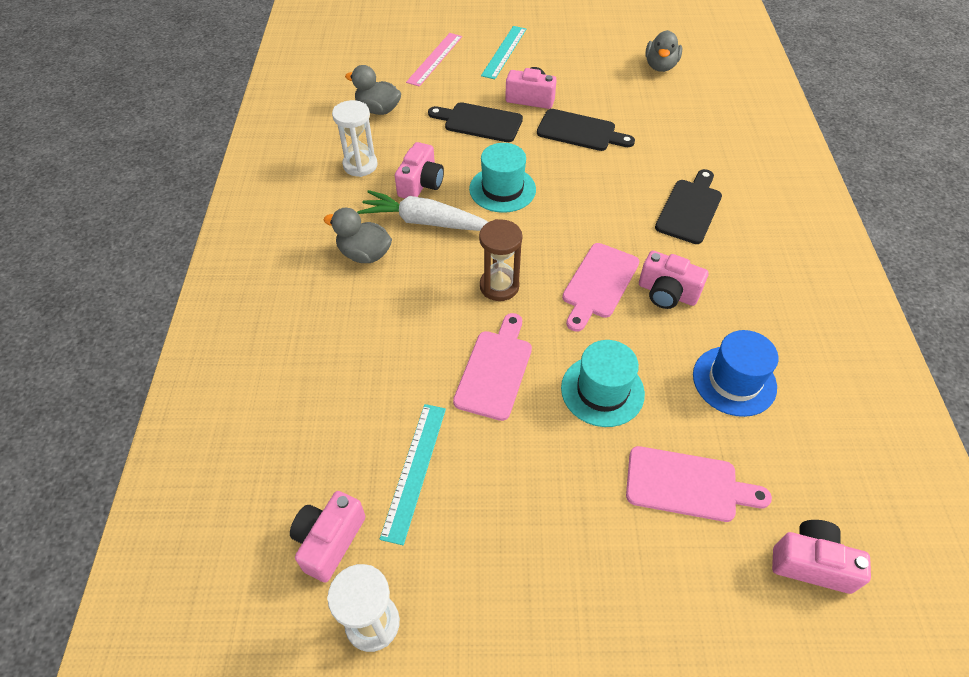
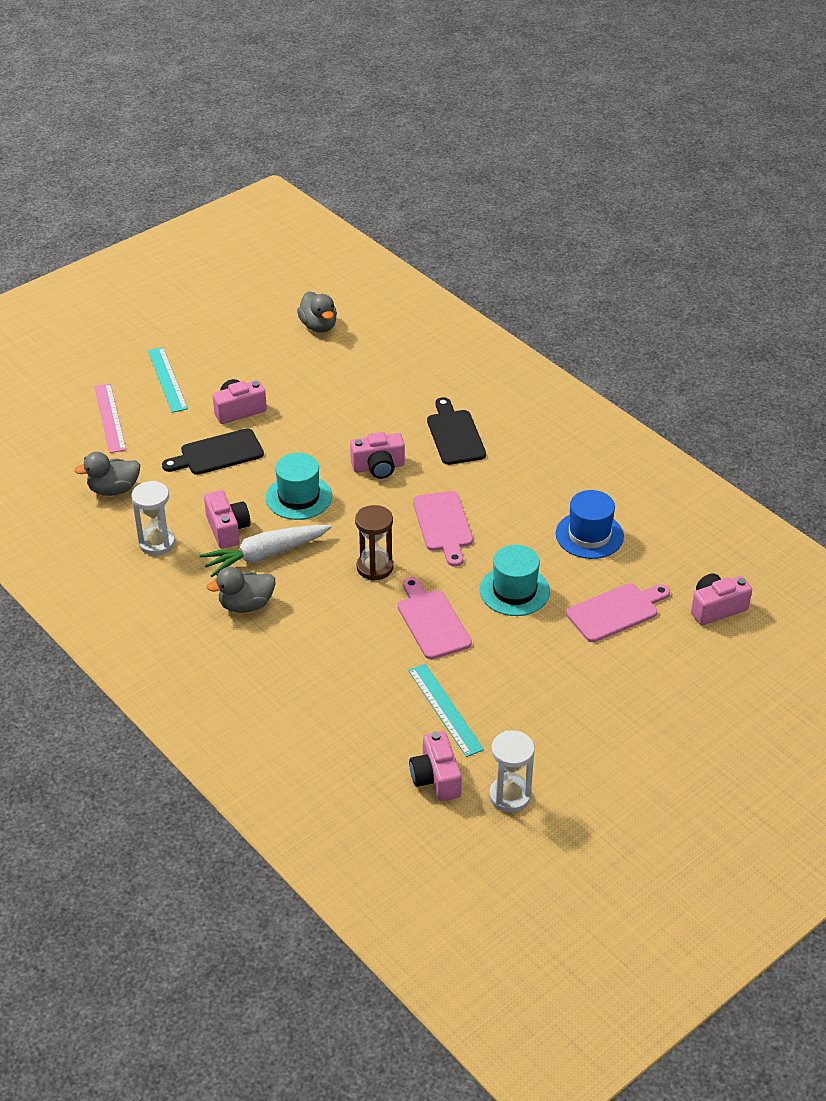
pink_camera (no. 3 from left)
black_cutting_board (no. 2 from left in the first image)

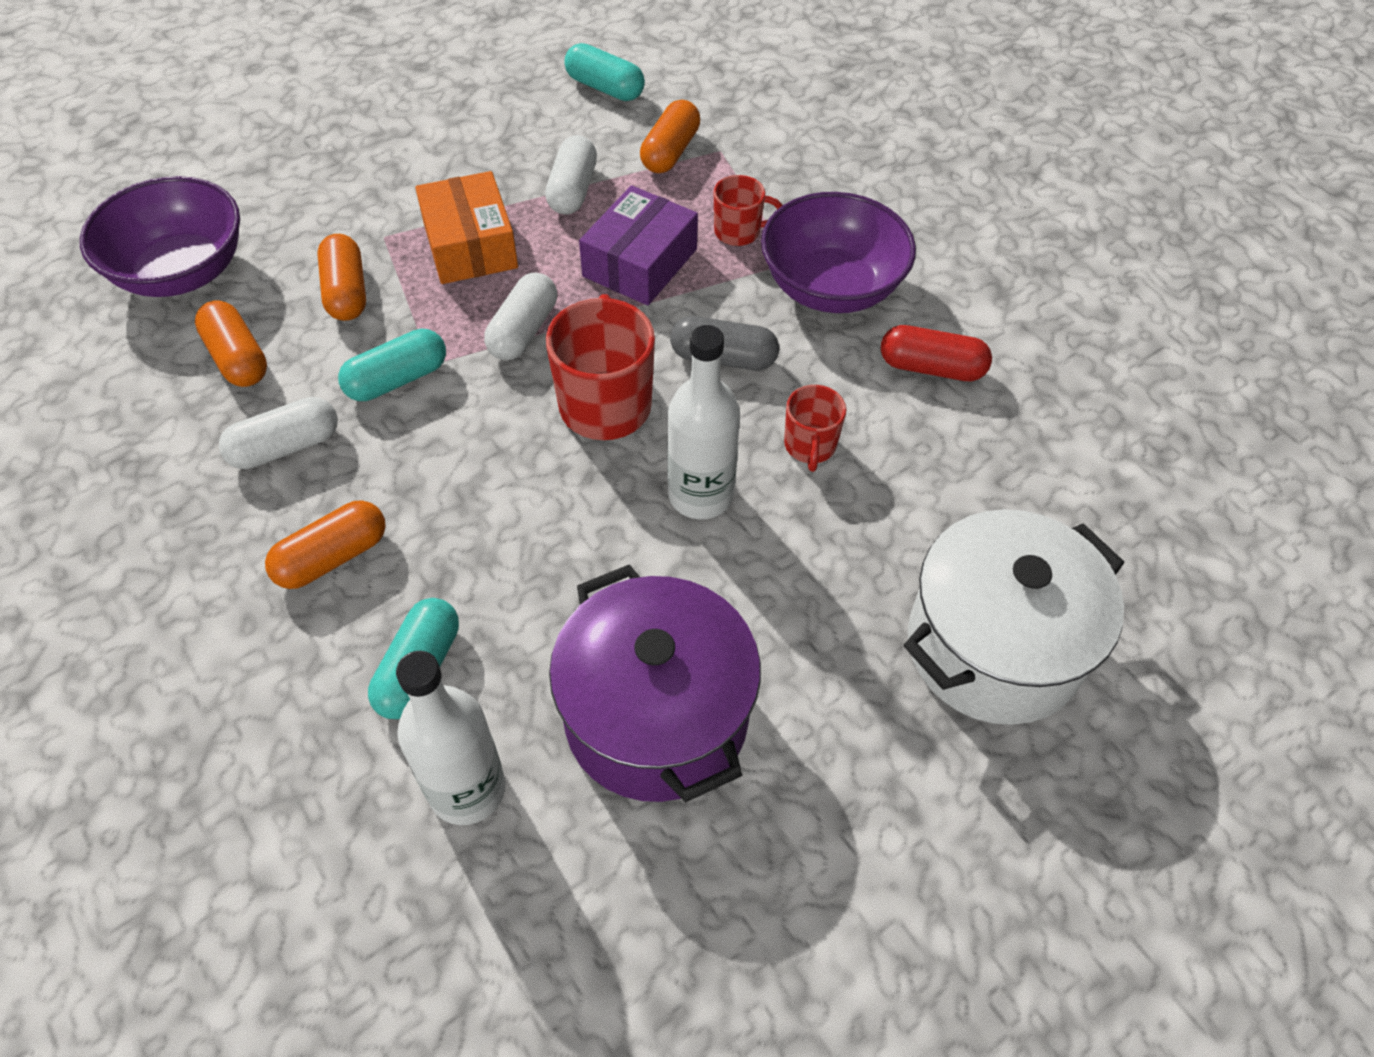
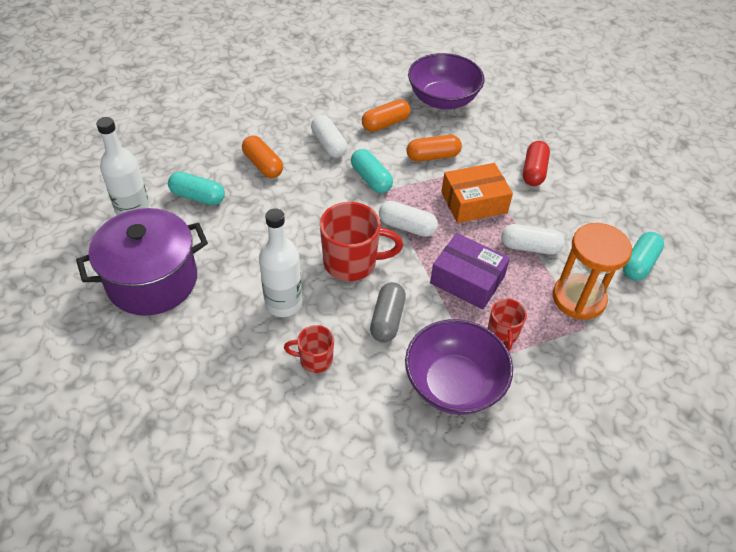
red_capsule
orange_hourglass
white_pot

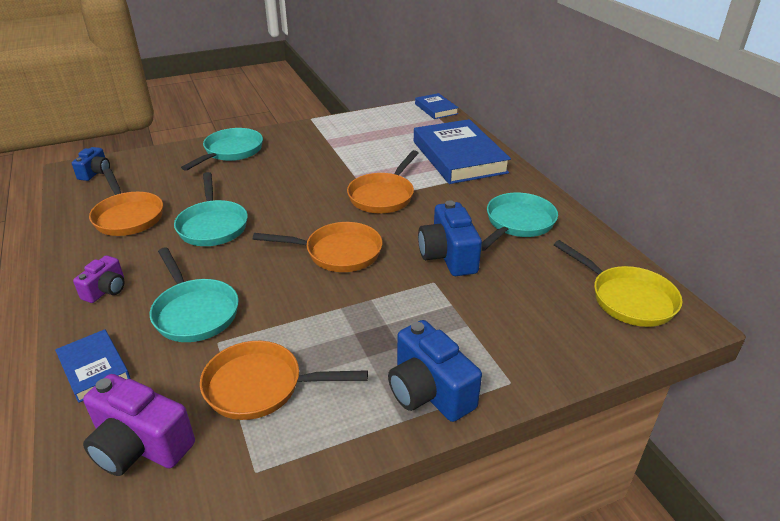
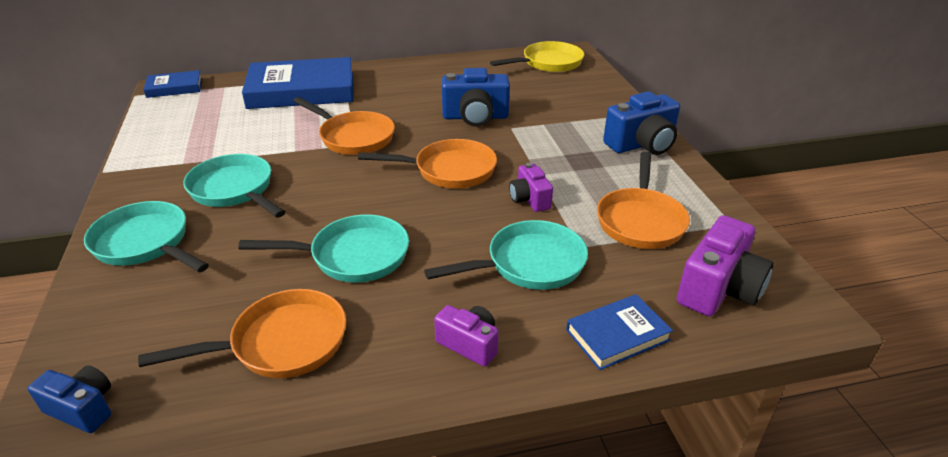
turquoise_pan (no. 2 from left)
orange_pan (no. 3 from left)
purple_camera (no. 2 from left)

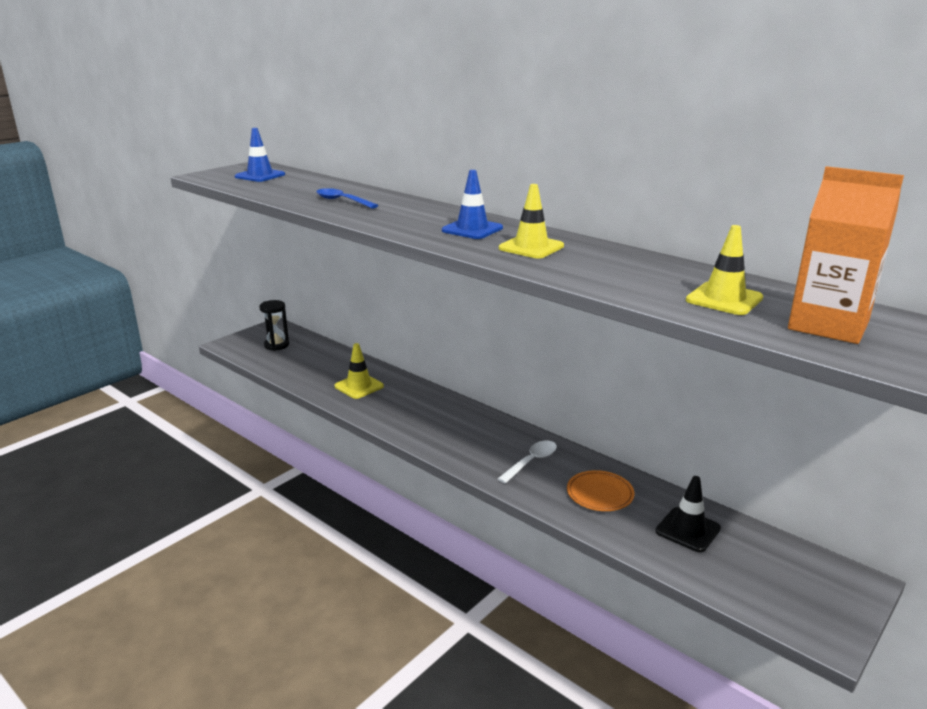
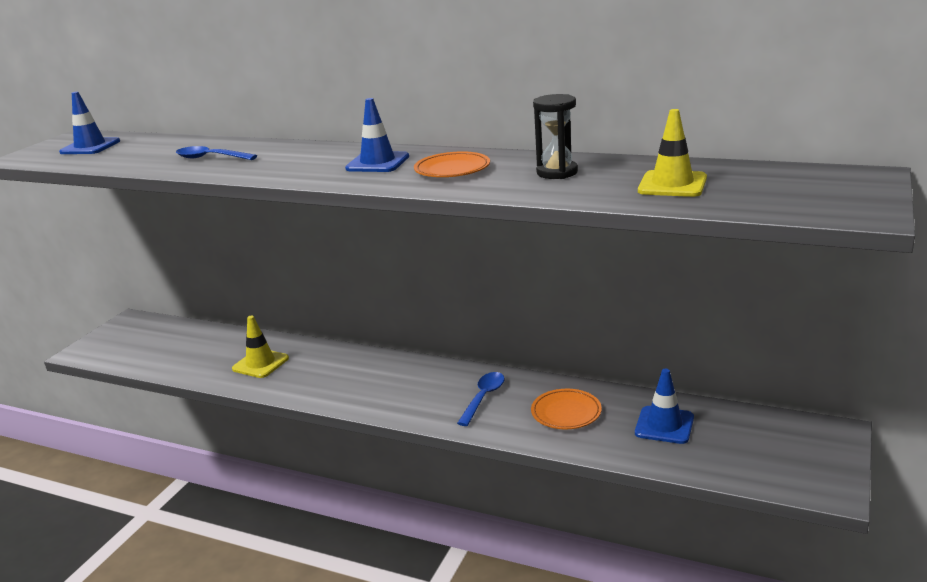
orange_plate (no. 1 from left)
blue_spoon (no. 2 from left)
black_hourglass
blue_traffic_cone (no. 3 from left)
orange_carton

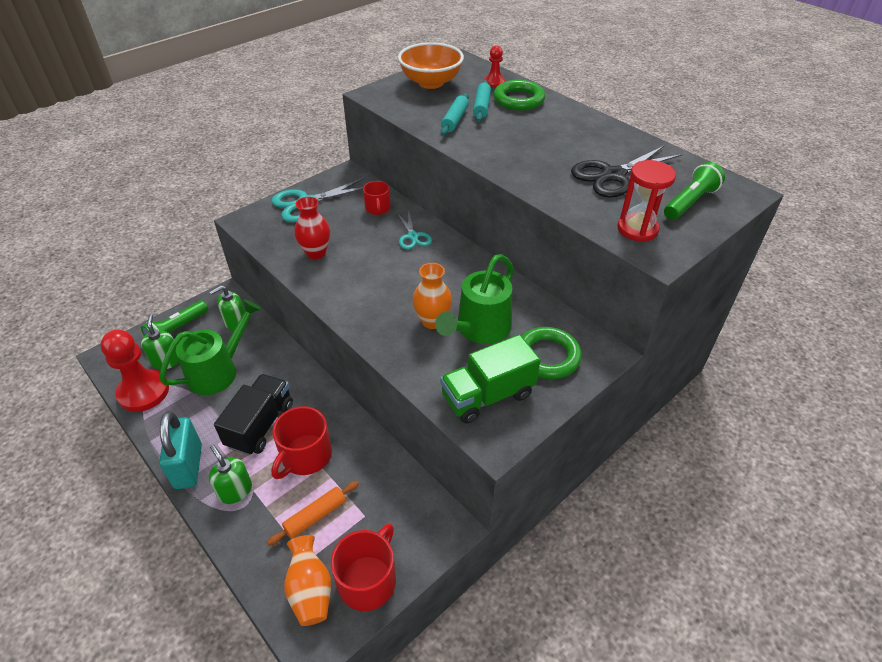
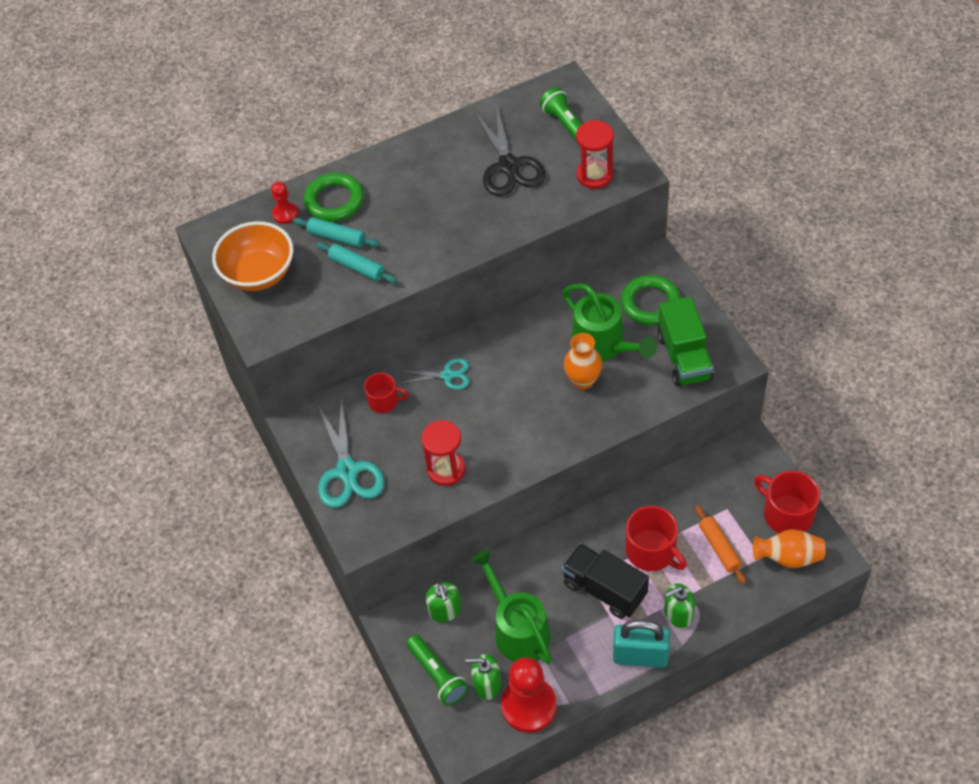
red_hourglass (no. 1 from left)

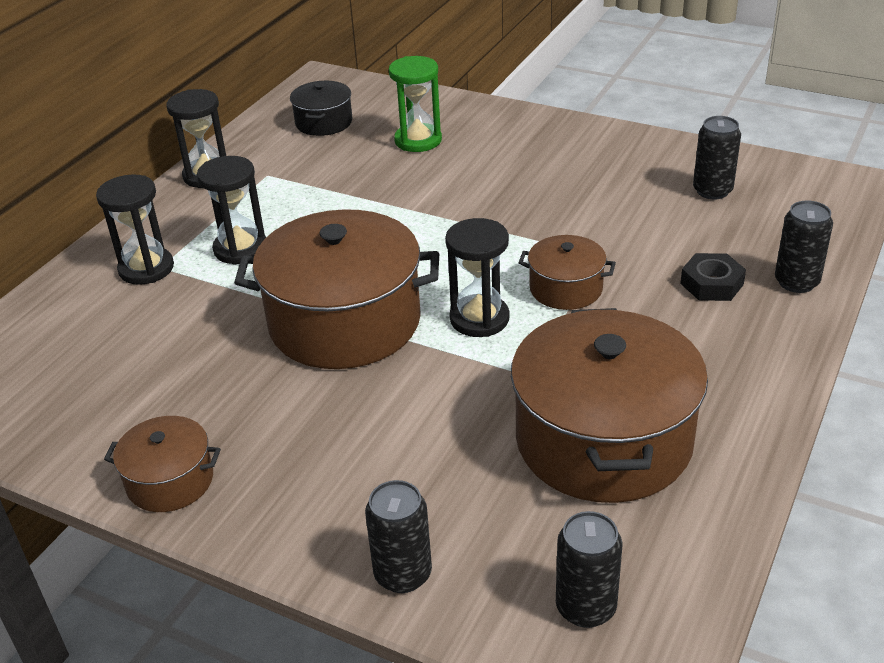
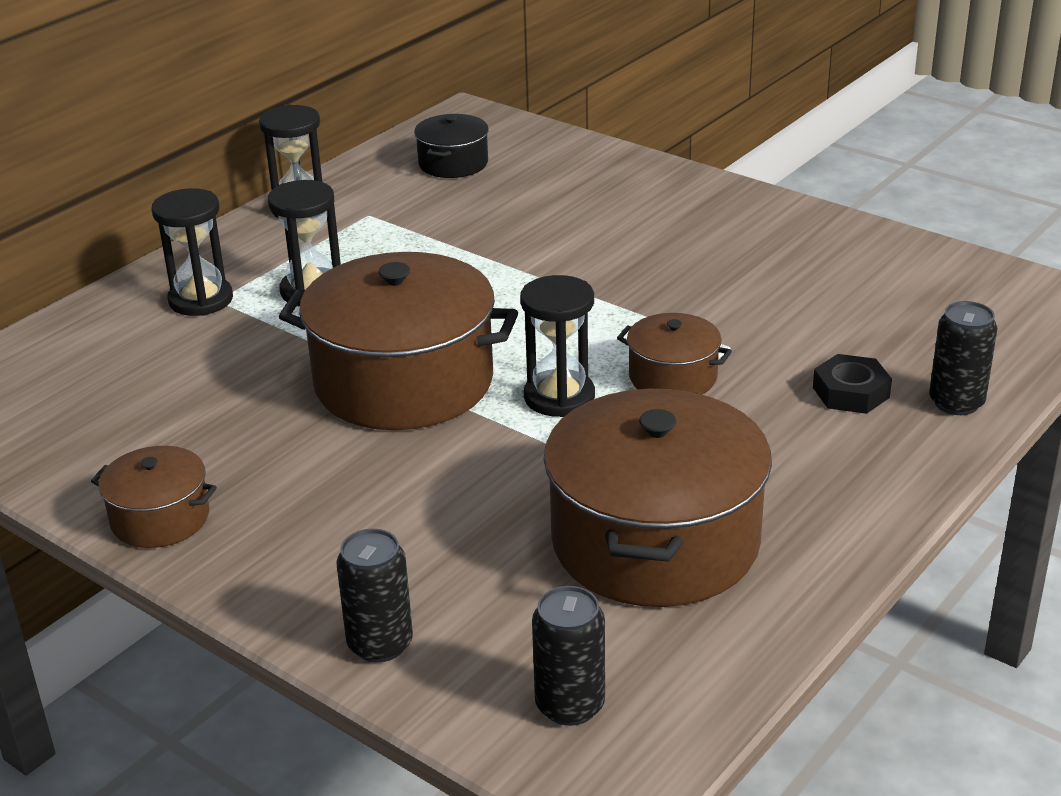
green_hourglass
black_can (no. 3 from left in the first image)

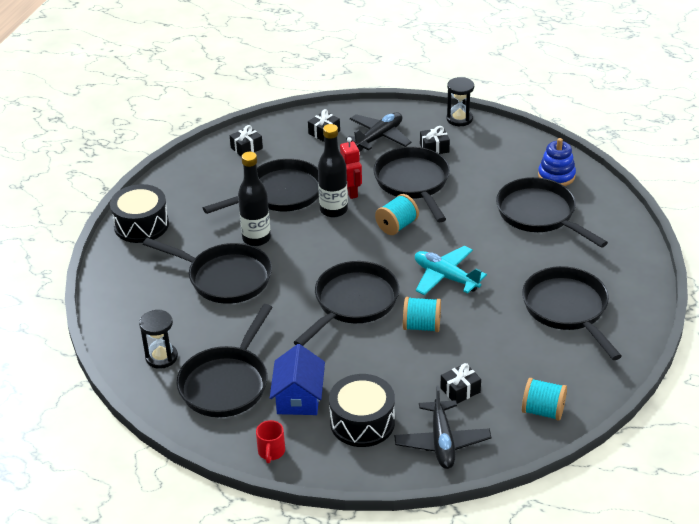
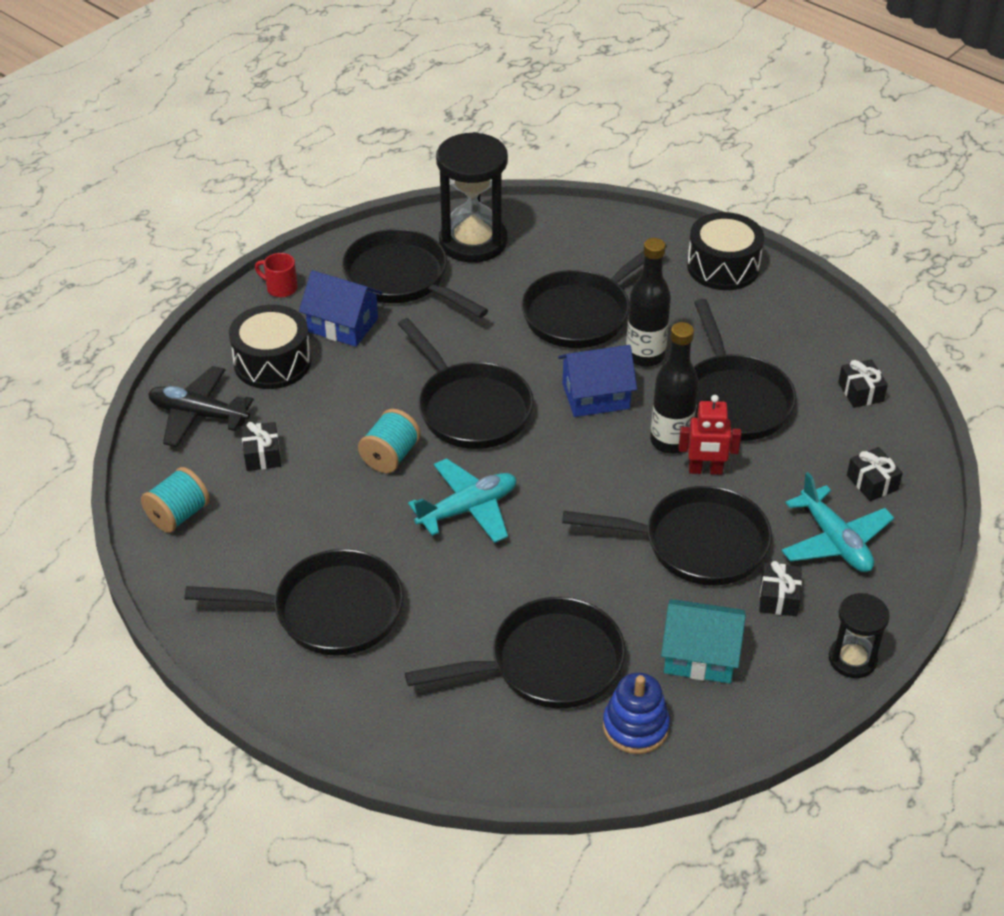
black_hourglass (no. 1 from left)
blue_house (no. 2 from left)
turquoise_house
turquoise_plane (no. 2 from left)
turquoise_spool (no. 1 from left in the first image)

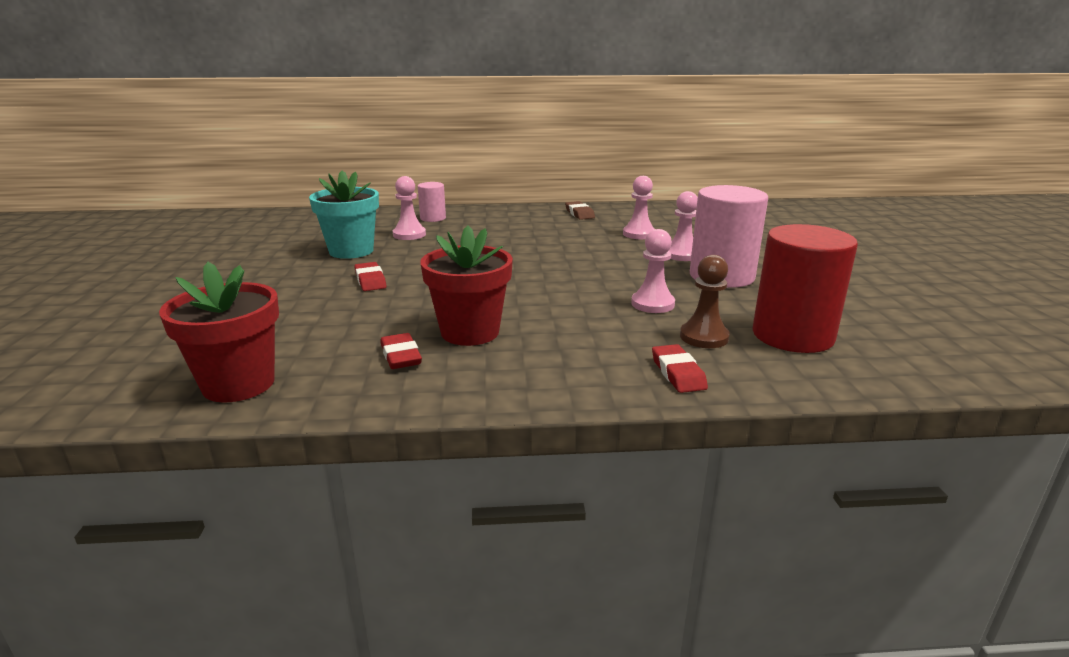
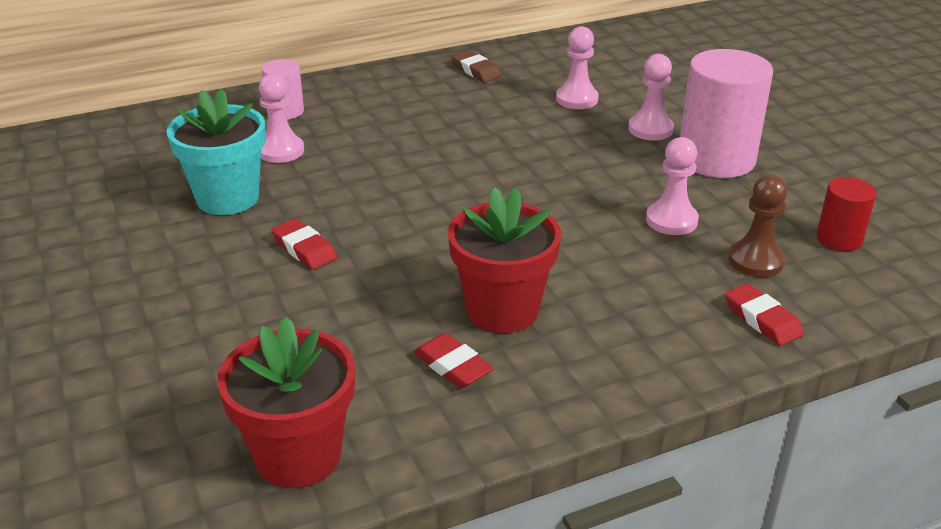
red_cylinder

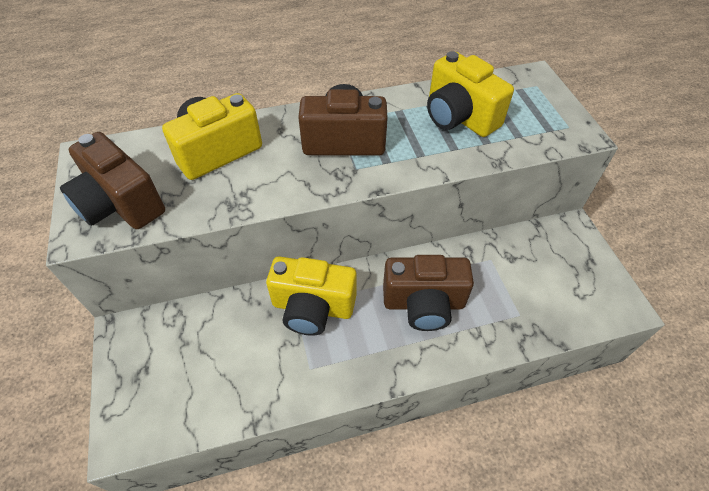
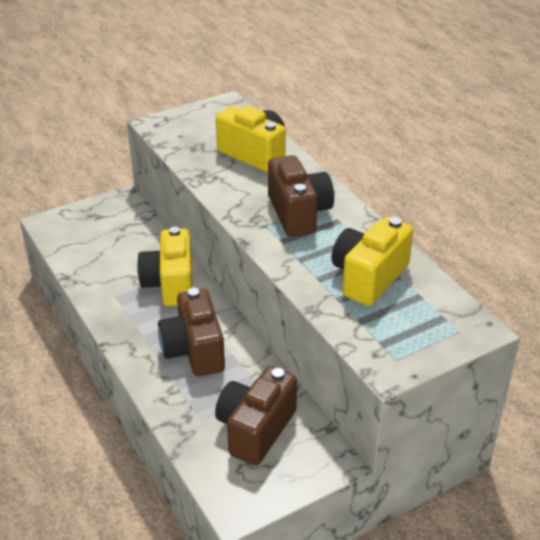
brown_camera (no. 2 from left)

